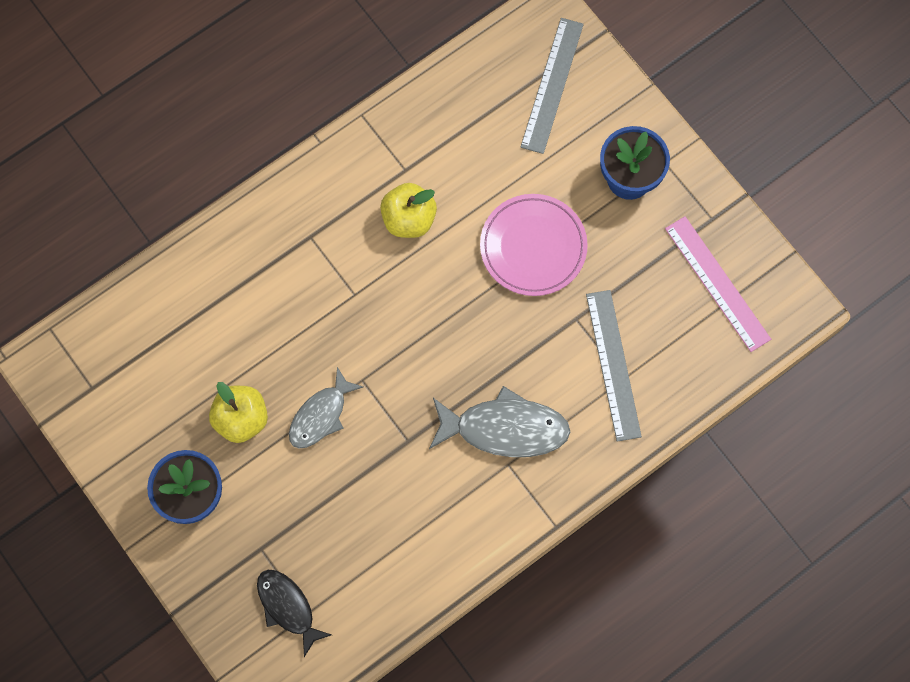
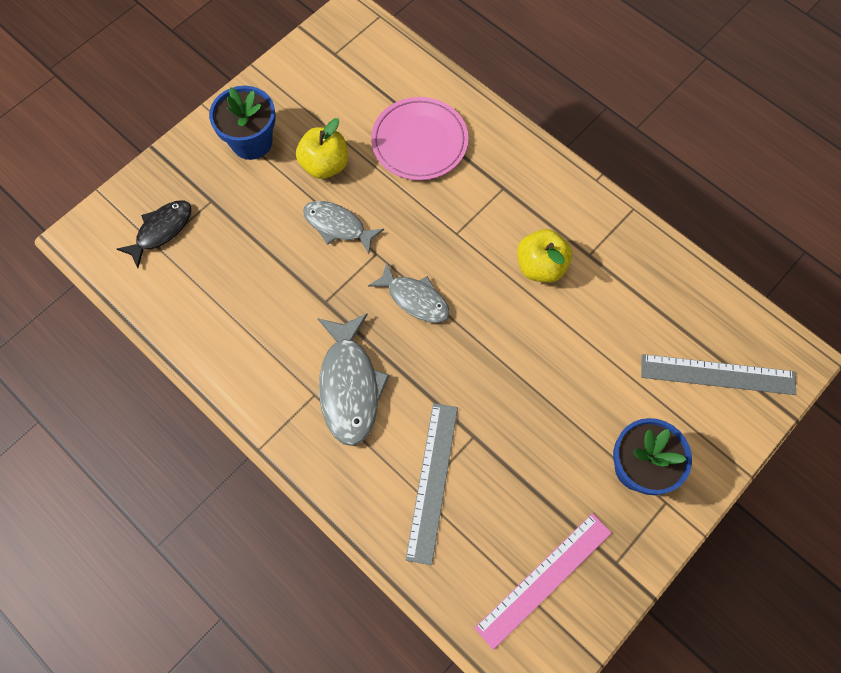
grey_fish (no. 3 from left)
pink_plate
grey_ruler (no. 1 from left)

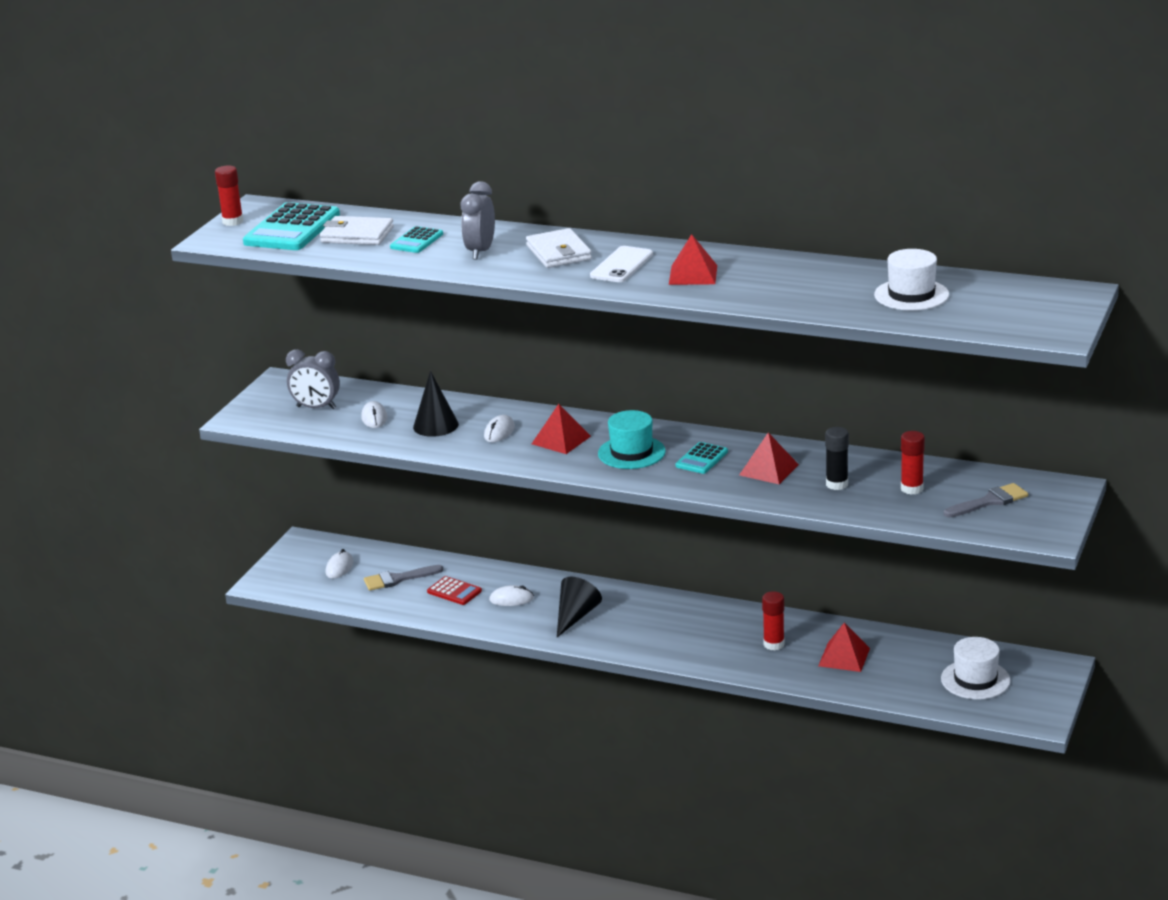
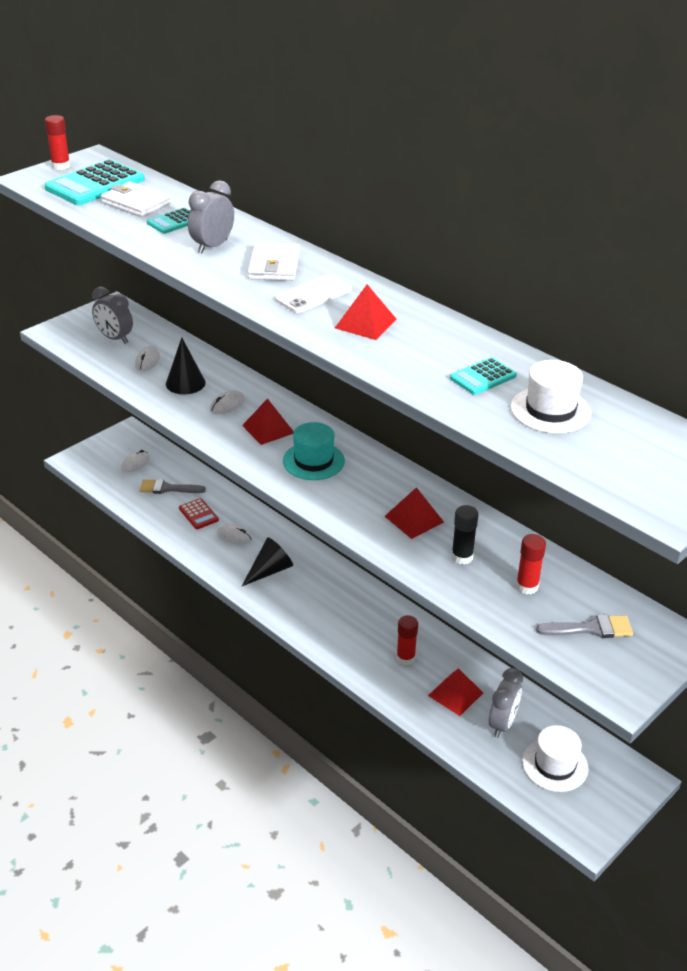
turquoise_calculator (no. 3 from left)
grey_clock (no. 3 from left)

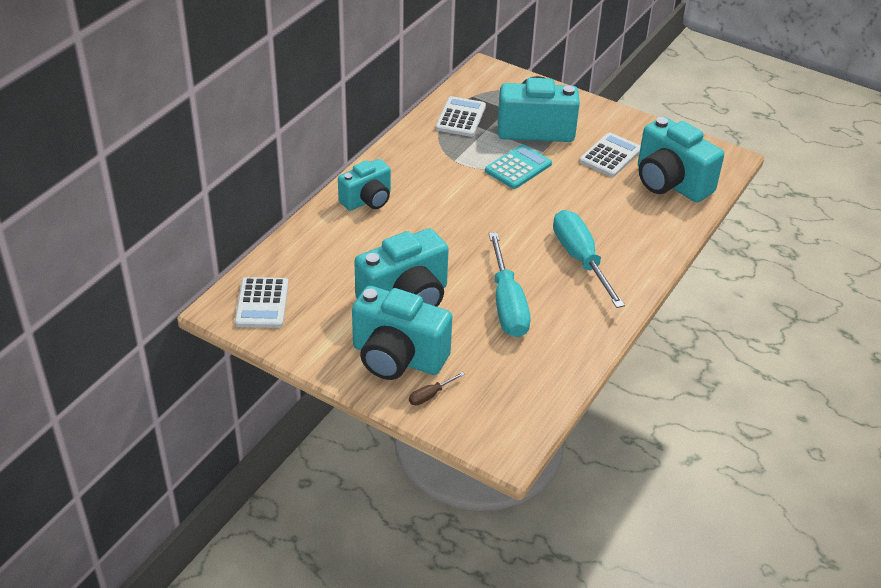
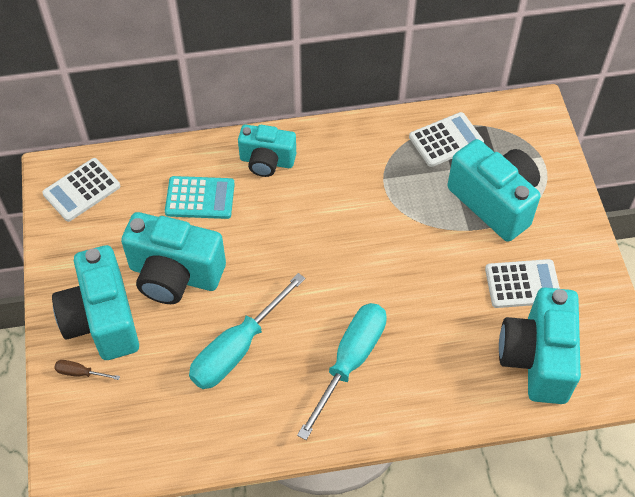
turquoise_calculator

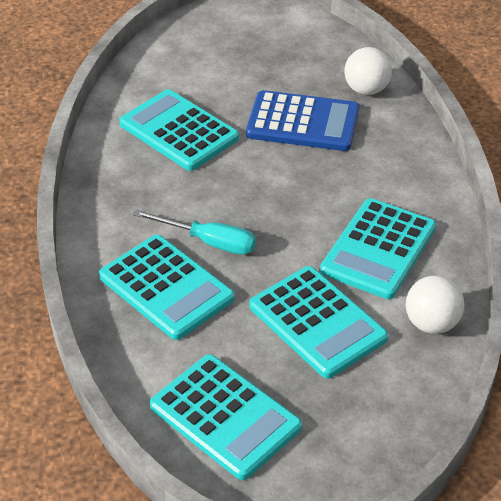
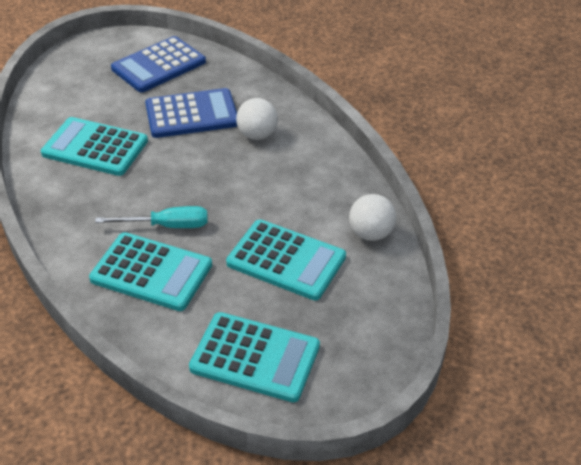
blue_calculator (no. 1 from left)
white_ball (no. 1 from left)
turquoise_calculator (no. 5 from left in the first image)

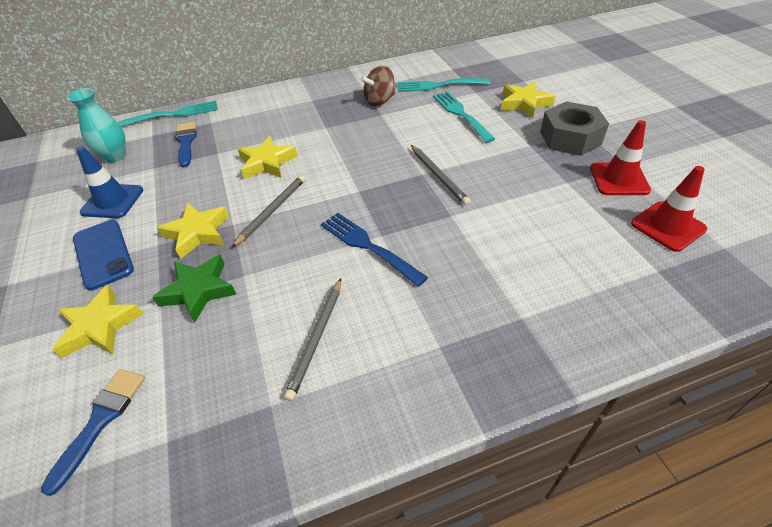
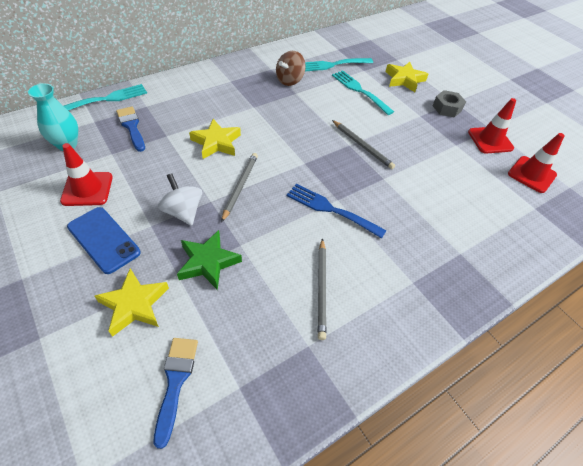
red_traffic_cone (no. 1 from left)
white_spinning_top
grey_nut

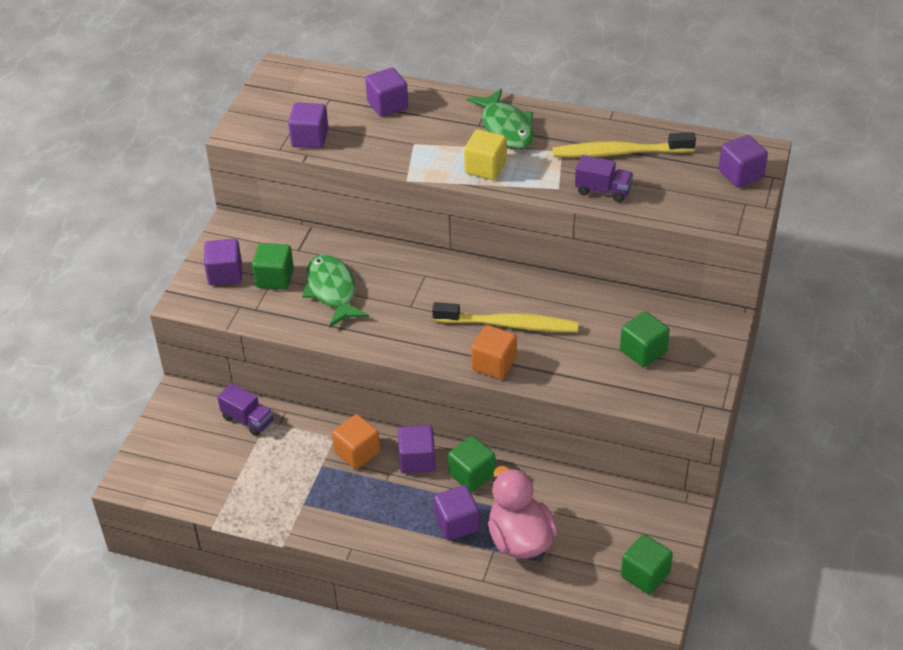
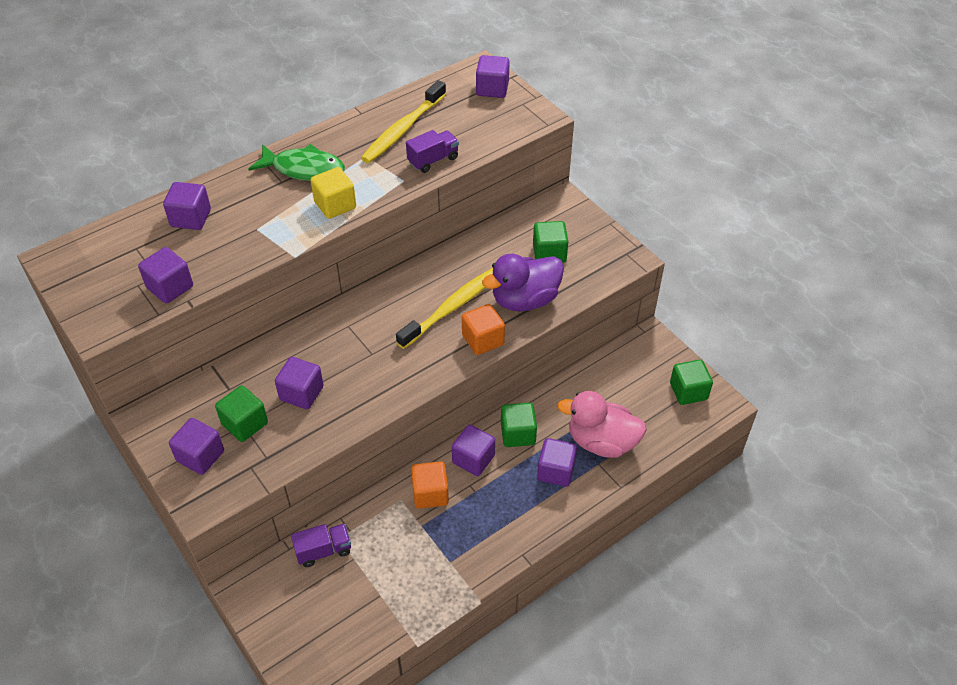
purple_cube (no. 4 from left)
purple_duck

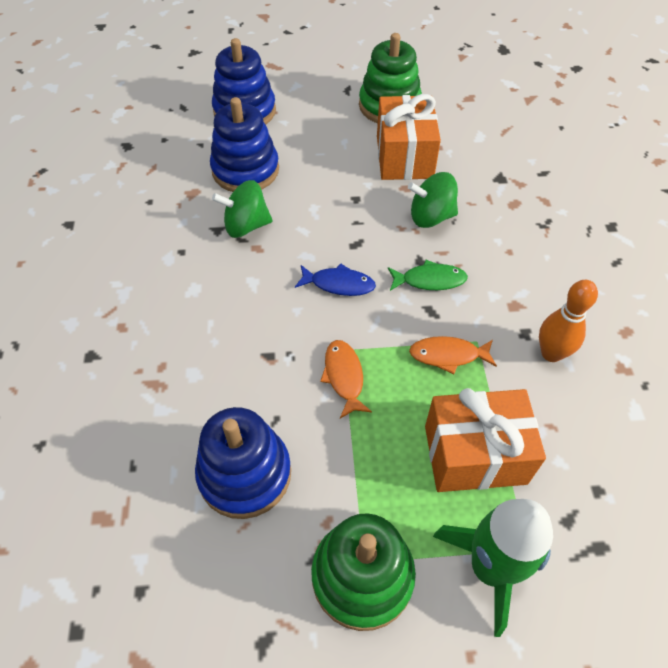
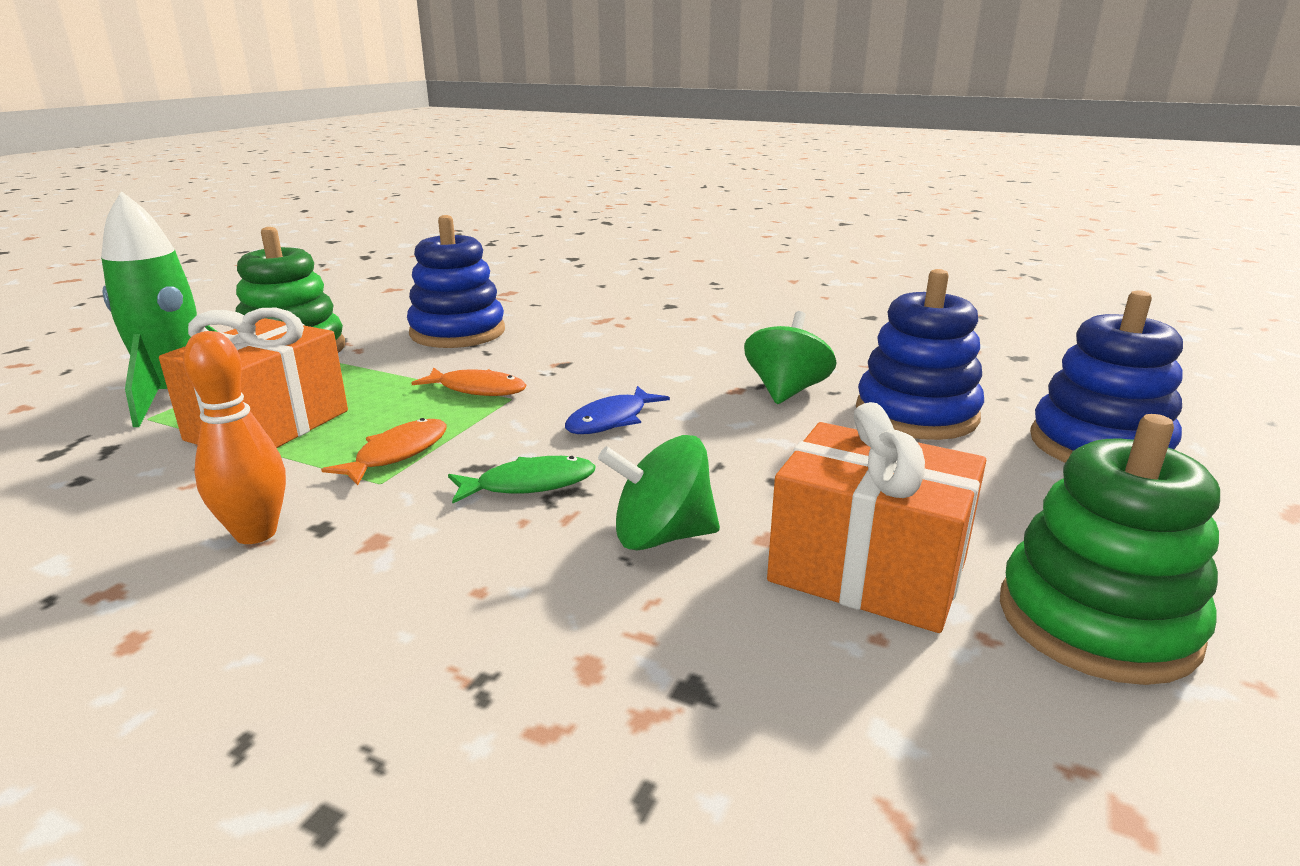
green_fish
green_spinning_top (no. 1 from left)

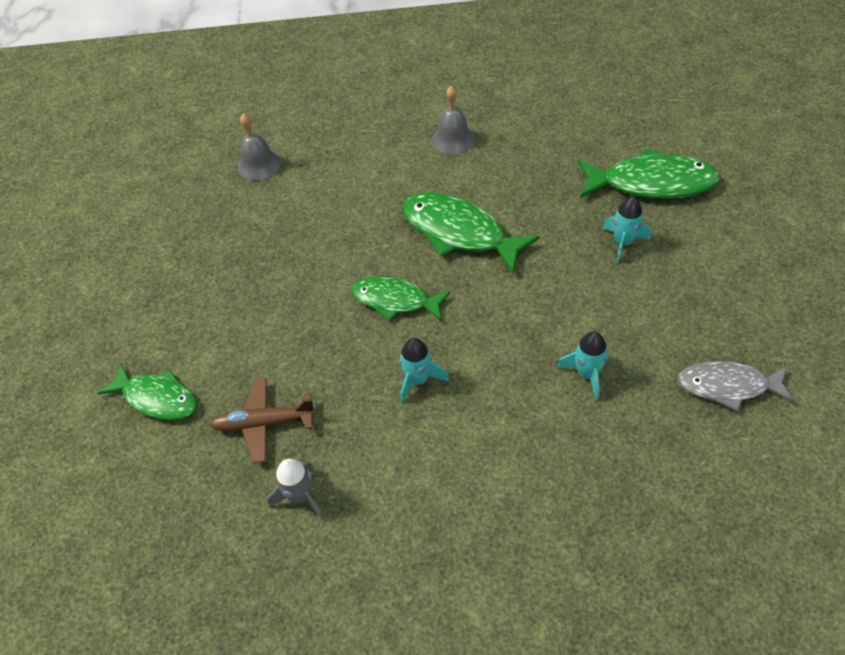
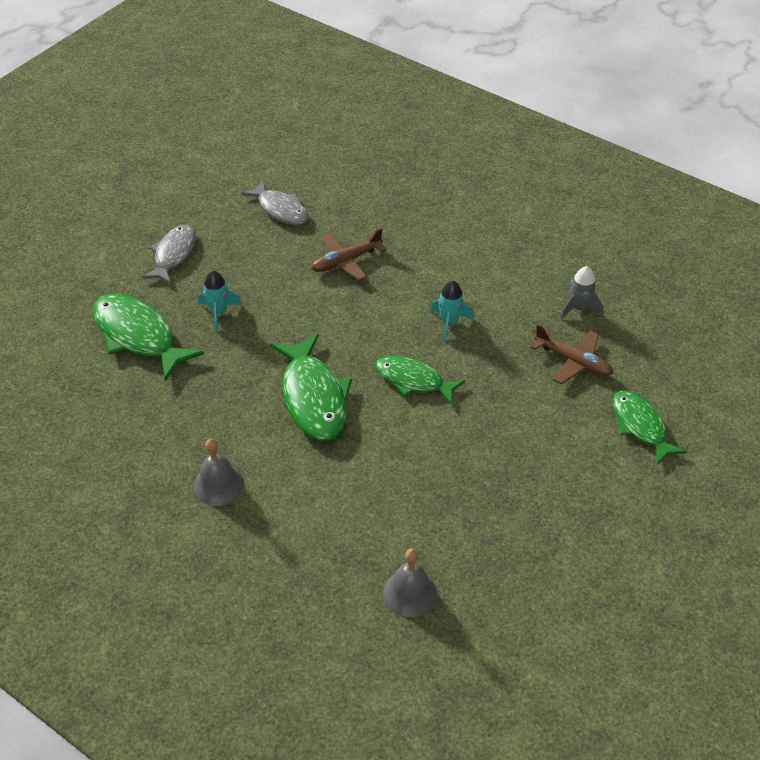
grey_fish (no. 1 from left)
brown_plane (no. 1 from left)
green_fish (no. 3 from left)

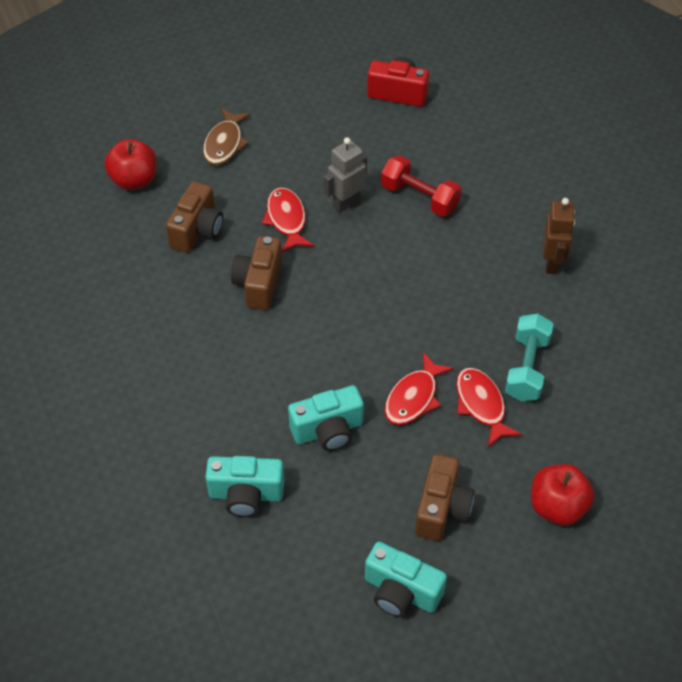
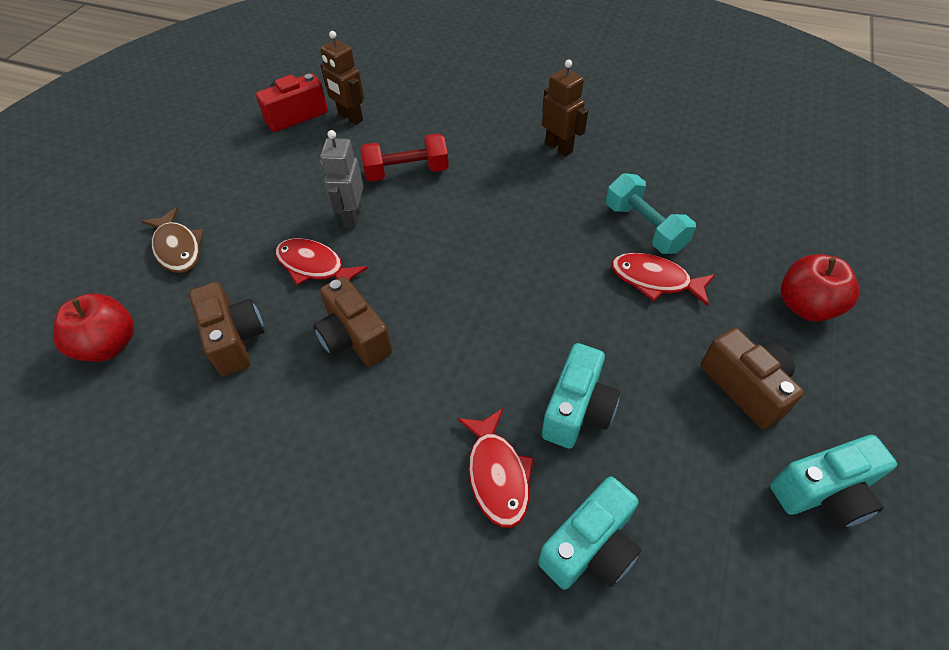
brown_robot (no. 1 from left)
red_fish (no. 2 from left)

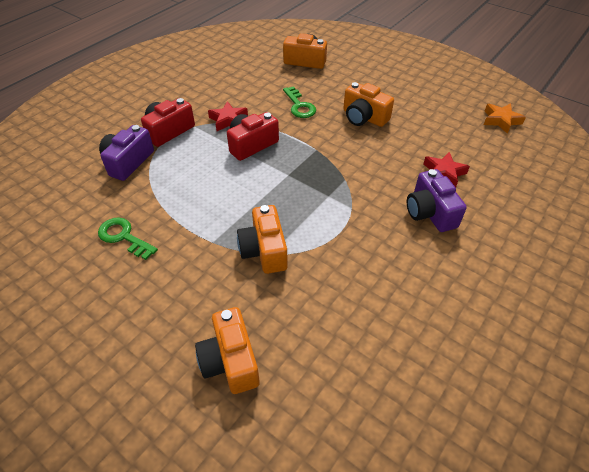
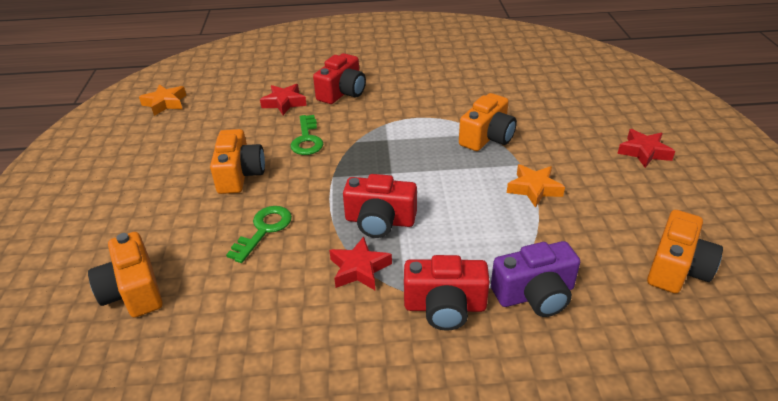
green_key (no. 2 from left)
red_camera (no. 1 from left)
orange_star (no. 2 from left)
red_star (no. 3 from left)
orange_camera (no. 4 from left)

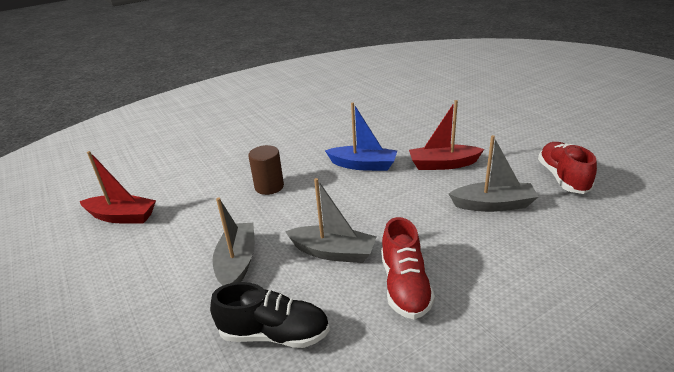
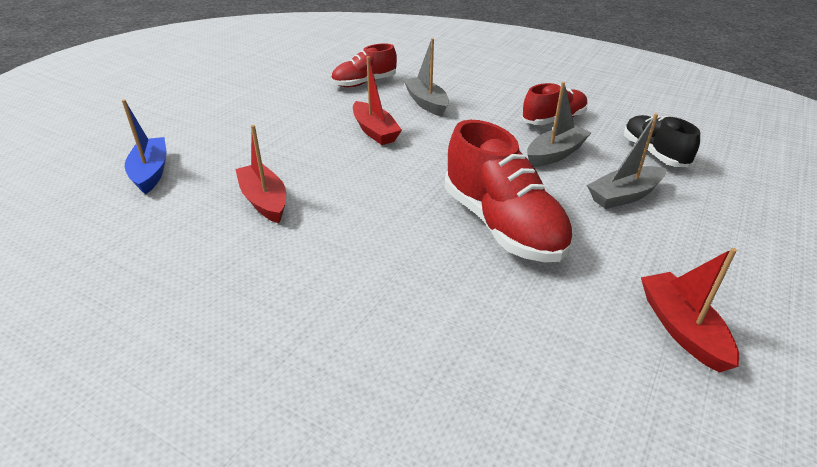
blue_boat
red_boat (no. 1 from left)
red_shoe (no. 2 from left)
grey_boat (no. 2 from left)

